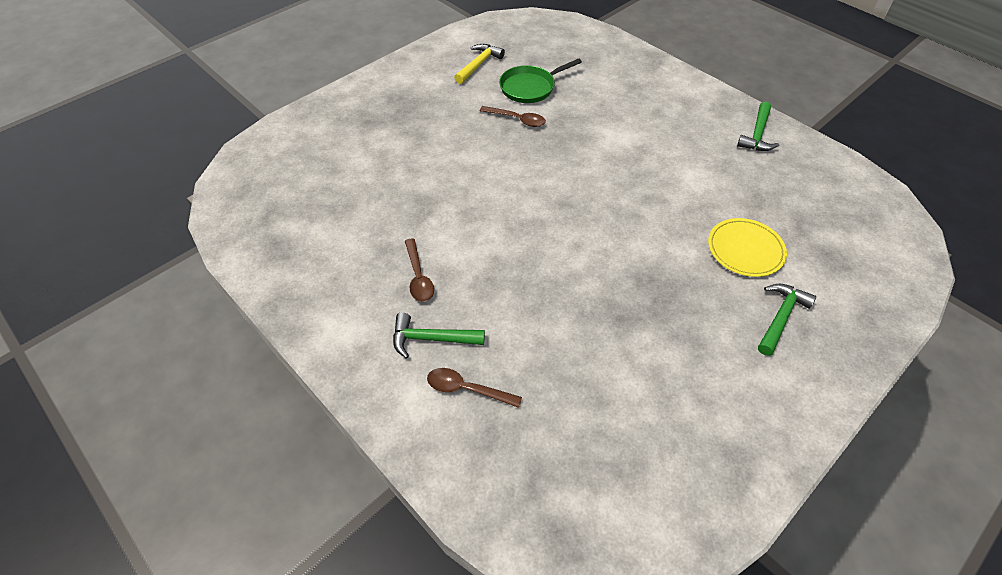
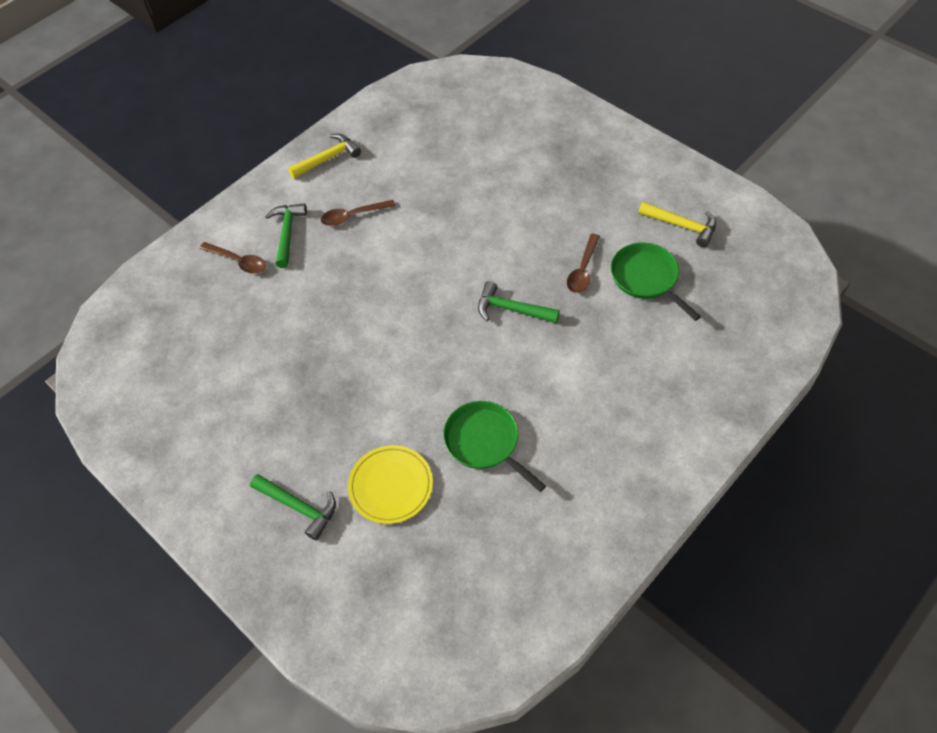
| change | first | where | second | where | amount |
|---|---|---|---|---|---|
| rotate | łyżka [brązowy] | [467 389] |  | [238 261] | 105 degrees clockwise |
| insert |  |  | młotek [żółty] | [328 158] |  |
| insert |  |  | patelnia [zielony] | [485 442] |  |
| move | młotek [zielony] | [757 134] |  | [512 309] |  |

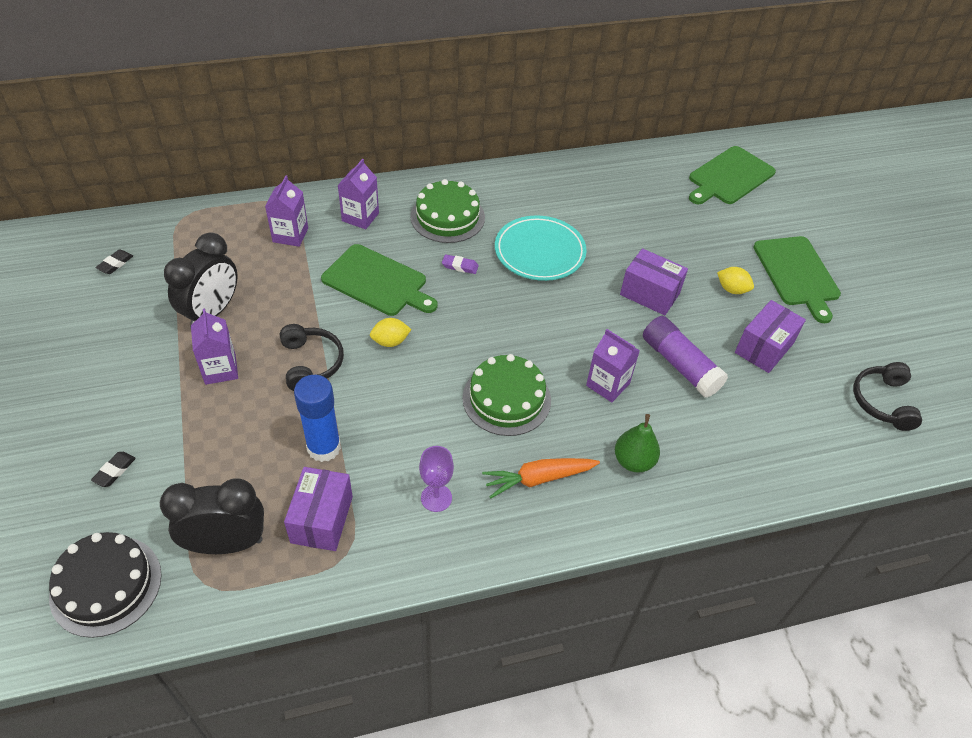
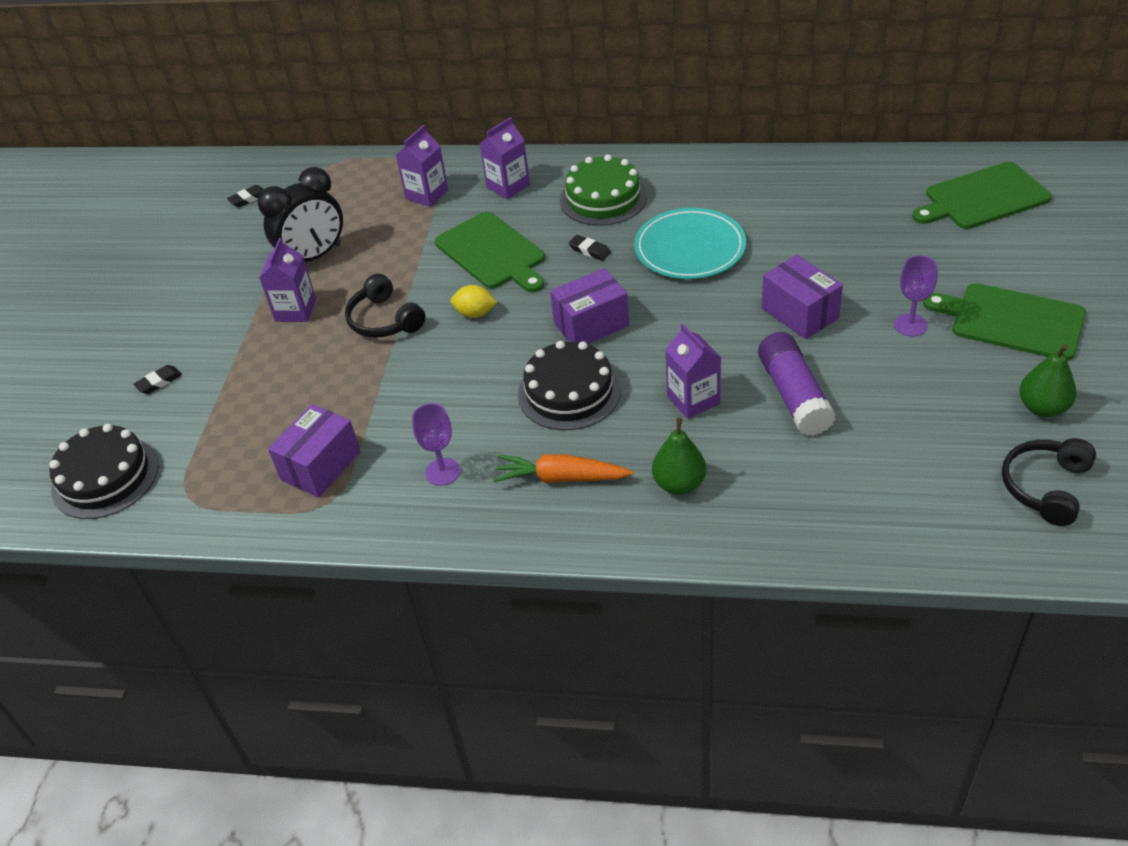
| change | first | where | second | where | amount |
|---|---|---|---|---|---|
| rotate | słuchawki [czarny] | [311 363] |  | [384 320] | 135 degrees clockwise |
| recolor | tort [zielony] | [506 399] | tort [czarny] | [569 392] |  |
| move | pudełko [fioletowy] | [764 348] |  | [591 324] |  |
| recolor | gumka do mazania [fioletowy] | [460 266] | gumka do mazania [czarny] | [590 250] |  |
| replace | cytryna [żółty] | [732 289] | kielich [fioletowy] | [910 325] |  |
| rotate | deska do krojenia [zielony] | [797 274] |  | [1012 321] | 105 degrees clockwise |
| insert |  |  | gruszka [zielony] | [1042 408] |  |
| delete | budzik [czarny] | [227 543] |  |  |  |
| delete | klej w sztyfcie [niebieski] | [324 447] |  |  |  |

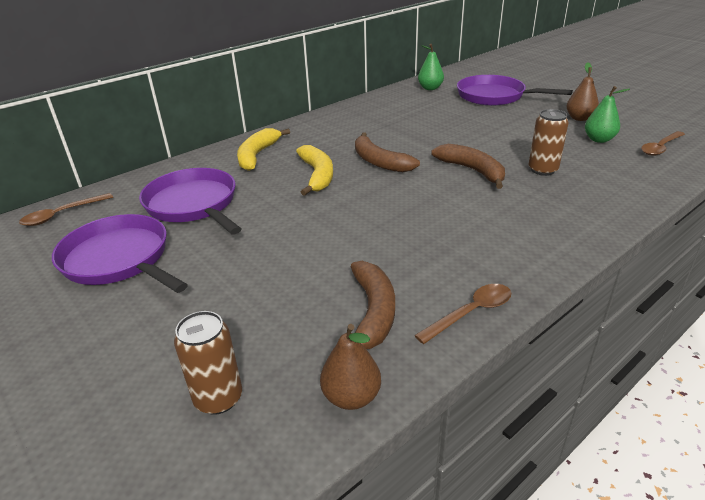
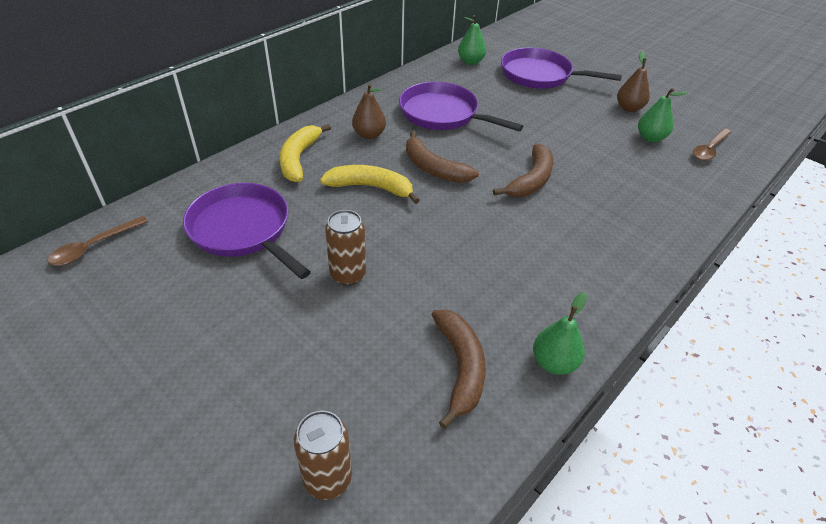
| change | first | where | second | where | amount |
|---|---|---|---|---|---|
| rotate | banan [żółty] | [317 175] |  | [371 187] | 60 degrees counterclockwise |
| move | puszka [brązowy] | [542 170] |  | [348 275] |  |
| move | gruszka [brązowy] | [351 397] |  | [369 135] |  |
| move | patelnia [fioletowy] | [119 259] |  | [443 114] |  |
| rotate | banan [brązowy] | [472 170] |  | [531 180] | 75 degrees clockwise |
| replace | łyżka [brązowy] | [470 313] | gruszka [zielony] | [554 363] |  |

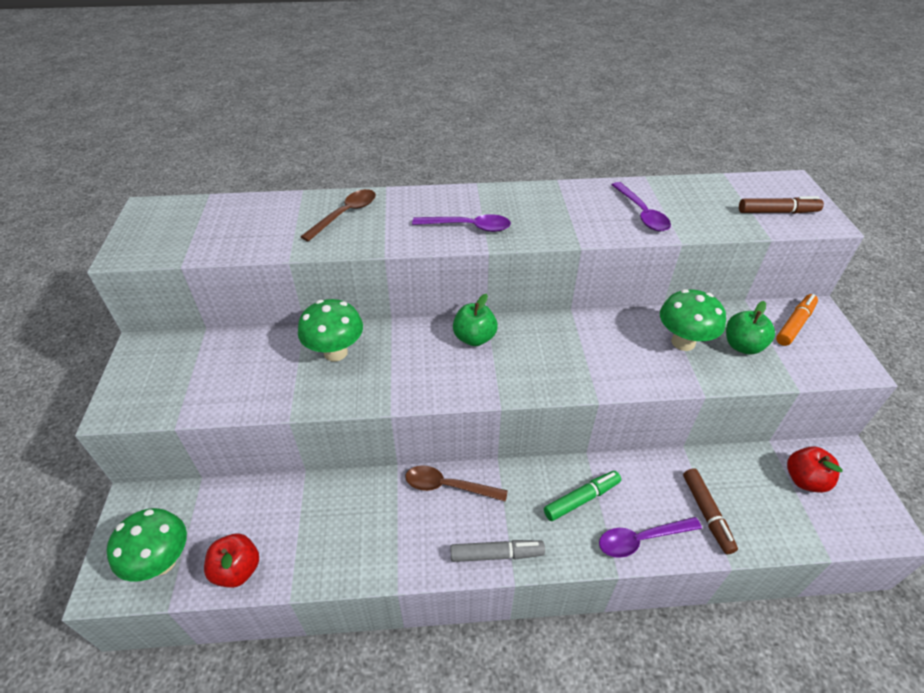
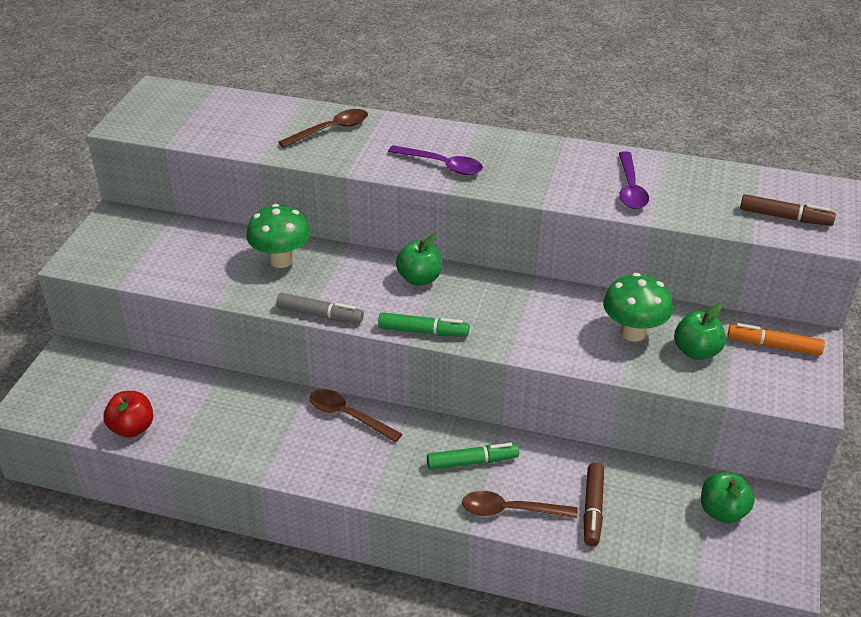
| change | first | where | second | where | amount |
|---|---|---|---|---|---|
| move | flamaster [szary] | [496 554] |  | [320 315] |  |
| insert |  |  | flamaster [zielony] | [423 331] |  |
| recolor | łyżka [fioletowy] | [641 539] | łyżka [brązowy] | [510 510] |  |
| recolor | jabłko [czerwony] | [804 480] | jabłko [zielony] | [722 511] |  |
| rotate | flamaster [pomarańczowy] | [794 324] |  | [773 346] | 135 degrees counterclockwise |
| delete | grzyb [zielony] | [162 562] |  |  |  |

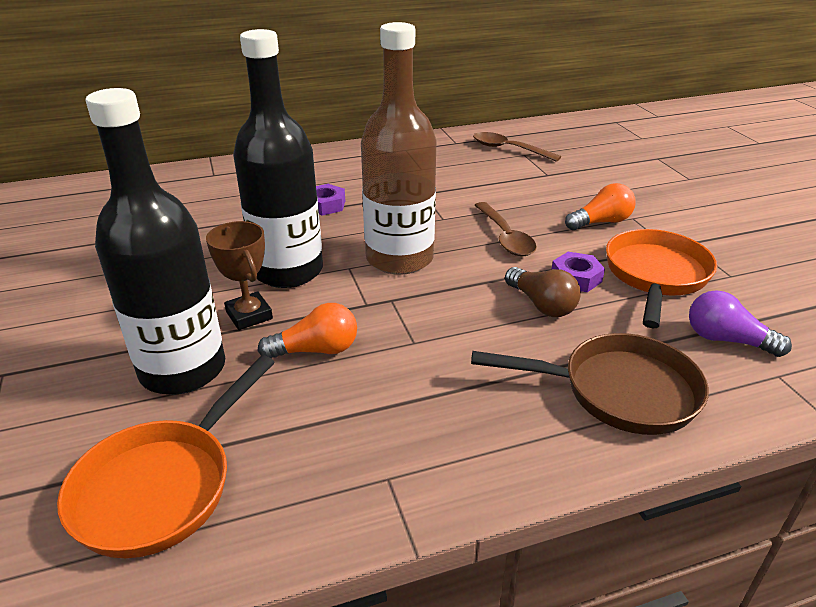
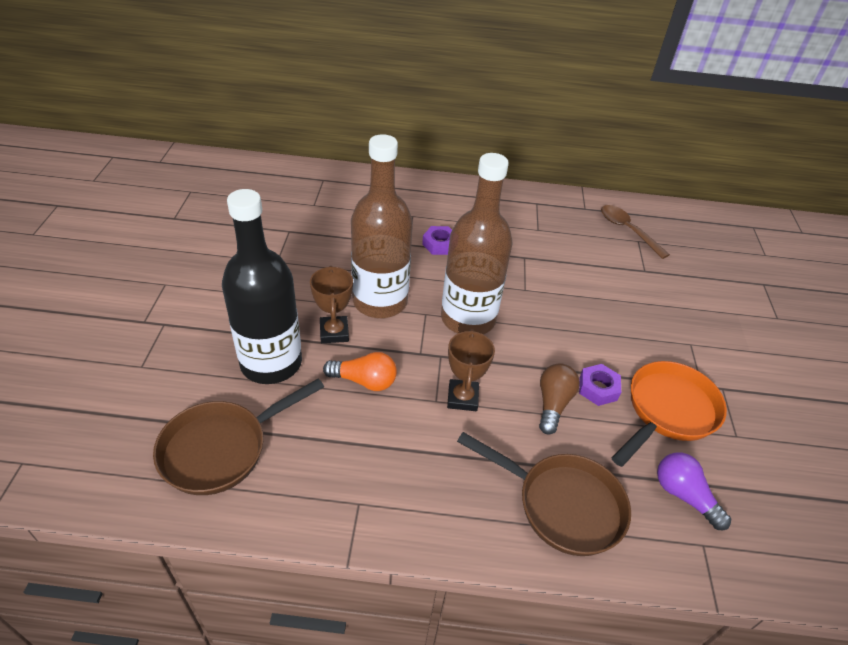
| change | first | where | second | where | amount |
|---|---|---|---|---|---|
| recolor | patelnia [pomarańczowy] | [162 486] | patelnia [brązowy] | [222 448] |  |
| recolor | butelka [czarny] | [288 271] | butelka [brązowy] | [380 301] |  |
| insert |  |  | puchar [brązowy] | [462 398] |  |
| rotate | żarówka [brązowy] | [541 305] |  | [553 404] | 150 degrees counterclockwise |
| delete | łyżka [brązowy] | [505 237] |  |  |  |
| delete | żarówka [pomarańczowy] | [601 222] |  |  |  |

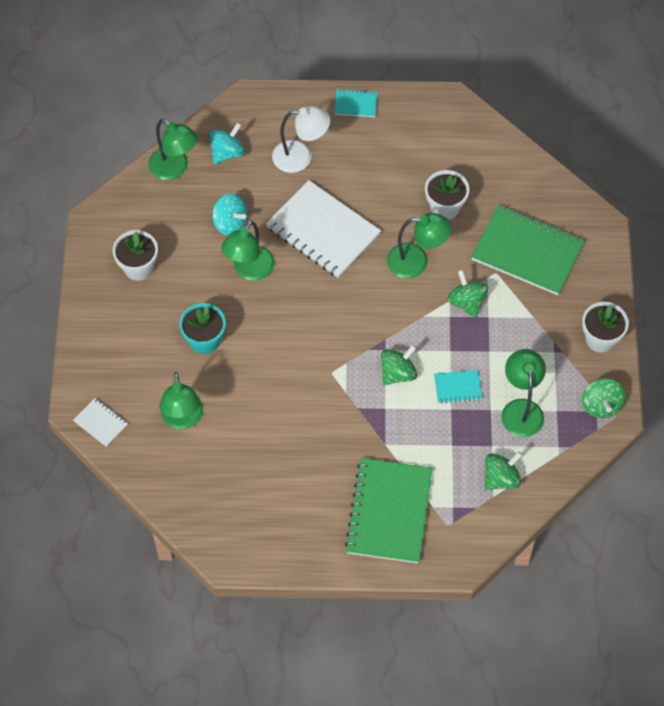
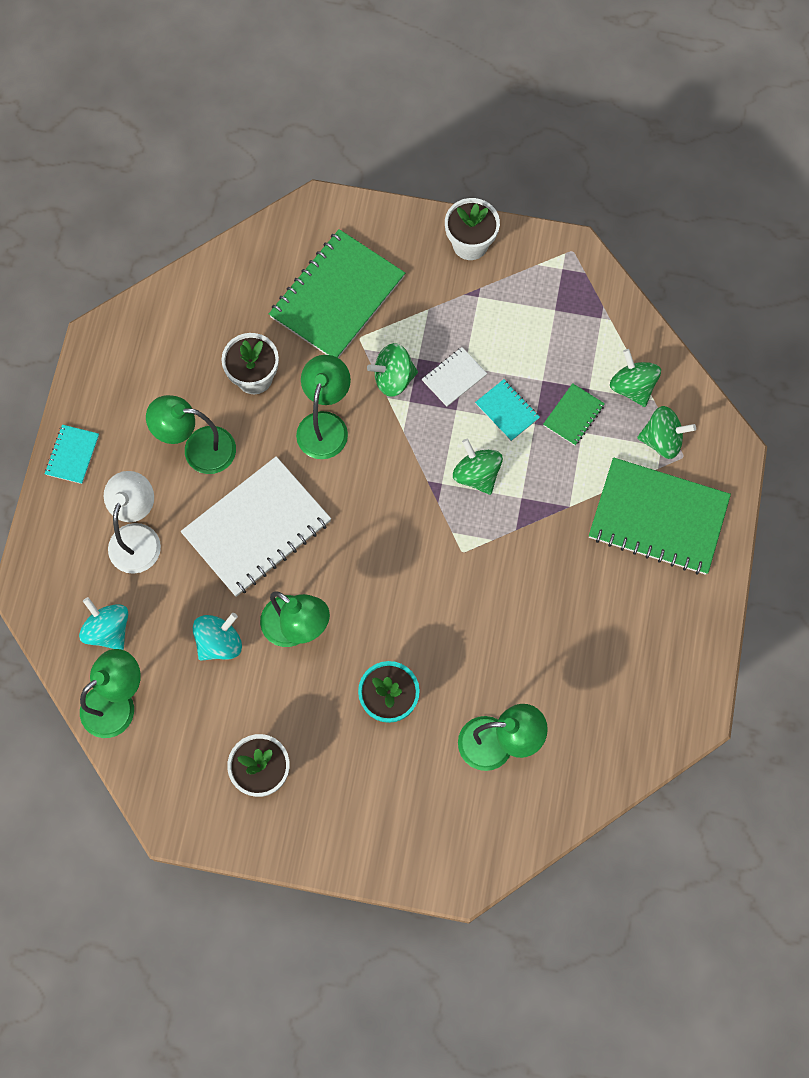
| change | first | where | second | where | amount |
|---|---|---|---|---|---|
| move | lampka [zielony] | [521 409] |  | [198 449] |  |
| move | zeszyt [biały] | [100 423] |  | [454 377] |  |
| rotate | zeszyt [turkusowy] | [457 387] |  | [507 411] | 45 degrees counterclockwise |
| insert |  |  | zeszyt [zielony] | [573 415] |  |
| move | bączek [zielony] | [601 405] |  | [662 440] |  |

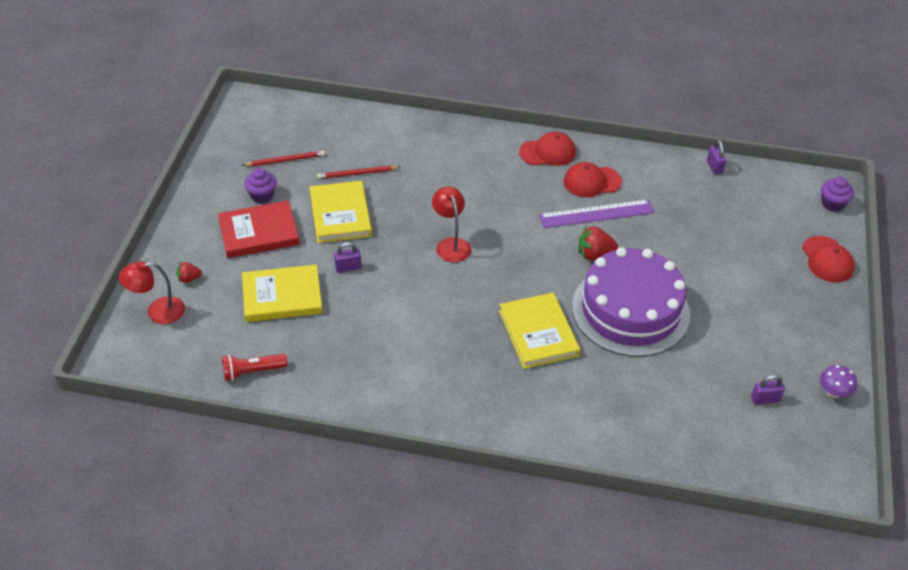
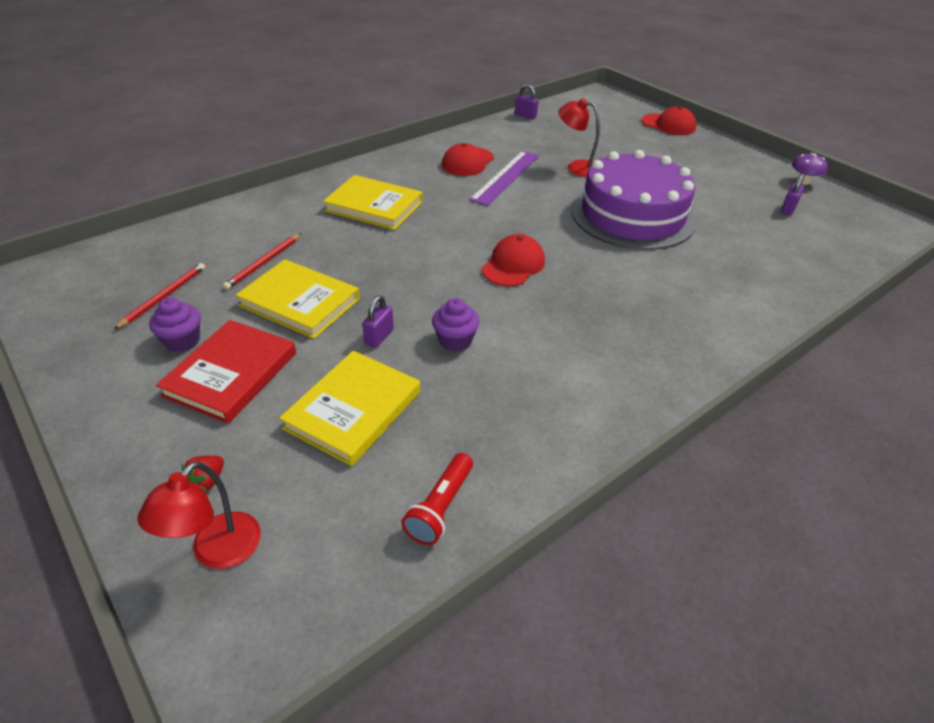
| change | first | where | second | where | amount |
|---|---|---|---|---|---|
| move | książka [żółty] | [538 333] |  | [374 206] |  |
| move | muffinka [fioletowy] | [832 204] |  | [455 340] |  |
| move | czapka [czerwony] | [548 152] |  | [513 265] |  |
| move | lampka [czerwony] | [451 244] |  | [576 168] |  |
| delete | truskawka [czerwony] | [594 254] |  |  |  |

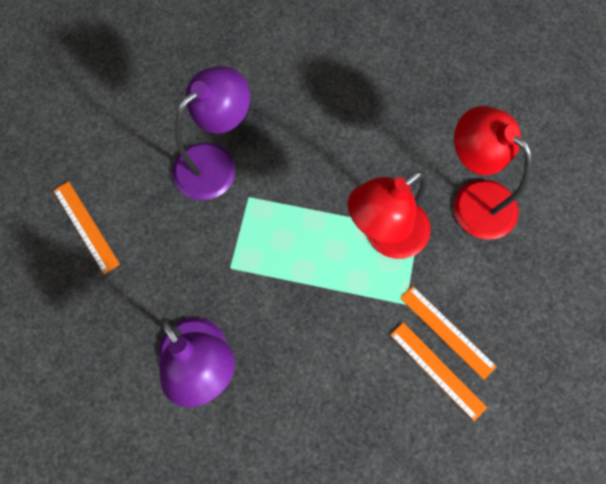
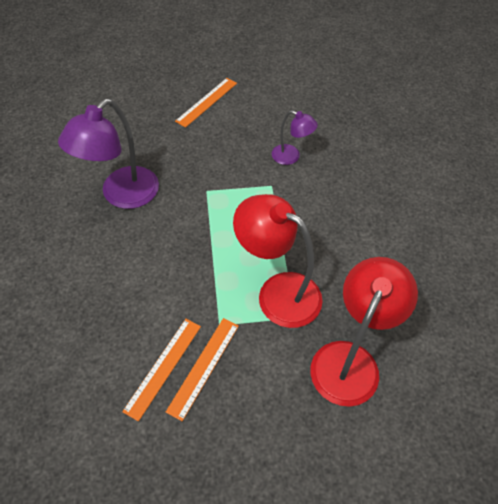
| change | first | where | second | where | amount |
|---|---|---|---|---|---|
| resize | lampka [fioletowy] | [215 162] |  | [291 157] | x0.53 |

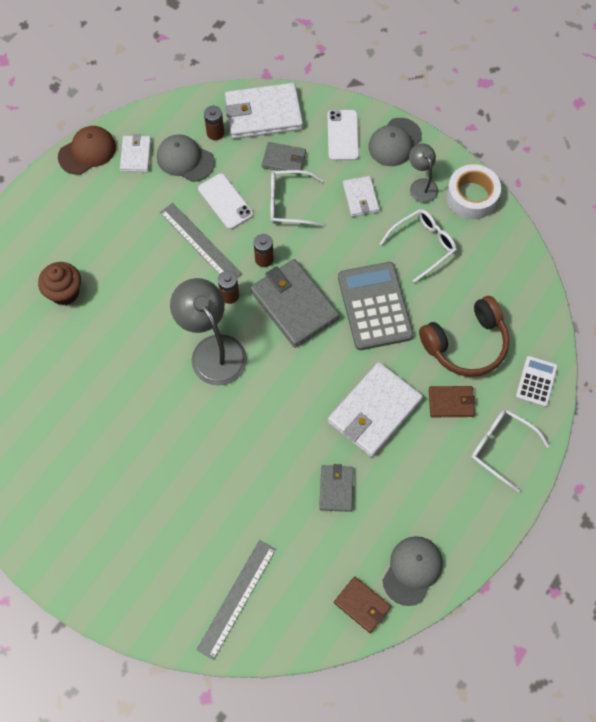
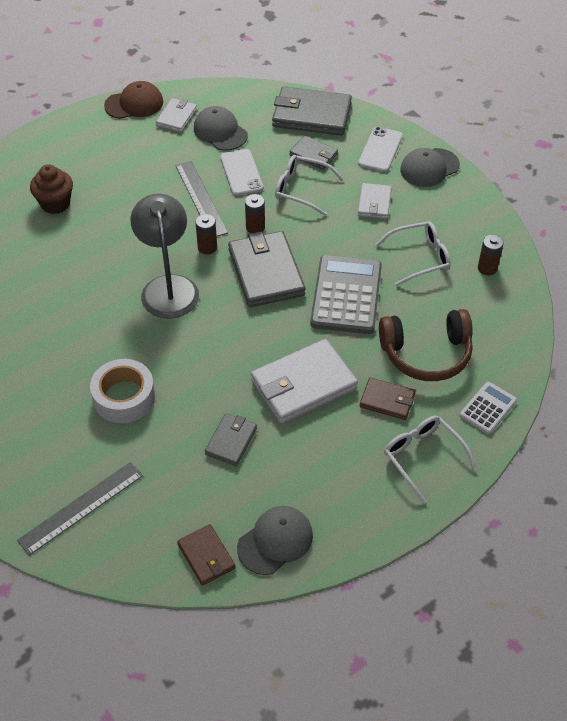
| change | first | where | second | where | amount |
|---|---|---|---|---|---|
| move | taśma klejąca [biały] | [471 197] |  | [124 397] |  |
| recolor | portfel [biały] | [263 114] | portfel [szary] | [311 115] |  |
| move | bateria [brązowy] | [215 133] |  | [487 268] |  |
| delete | lampka [szary] | [421 185] |  |  |  |

